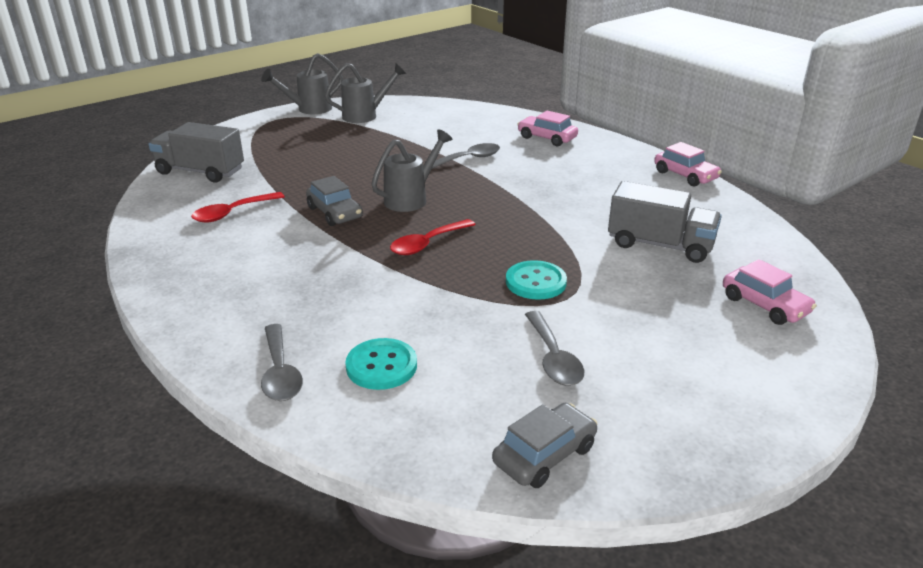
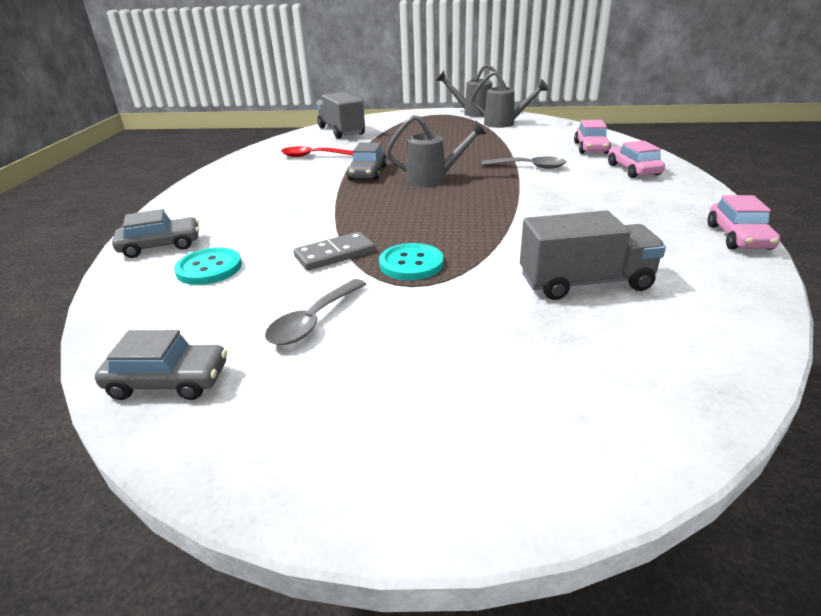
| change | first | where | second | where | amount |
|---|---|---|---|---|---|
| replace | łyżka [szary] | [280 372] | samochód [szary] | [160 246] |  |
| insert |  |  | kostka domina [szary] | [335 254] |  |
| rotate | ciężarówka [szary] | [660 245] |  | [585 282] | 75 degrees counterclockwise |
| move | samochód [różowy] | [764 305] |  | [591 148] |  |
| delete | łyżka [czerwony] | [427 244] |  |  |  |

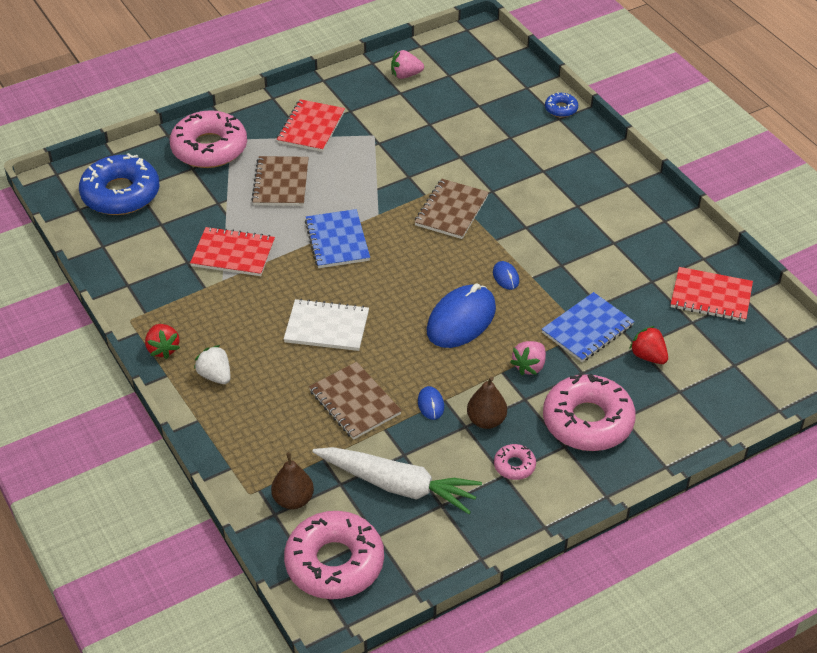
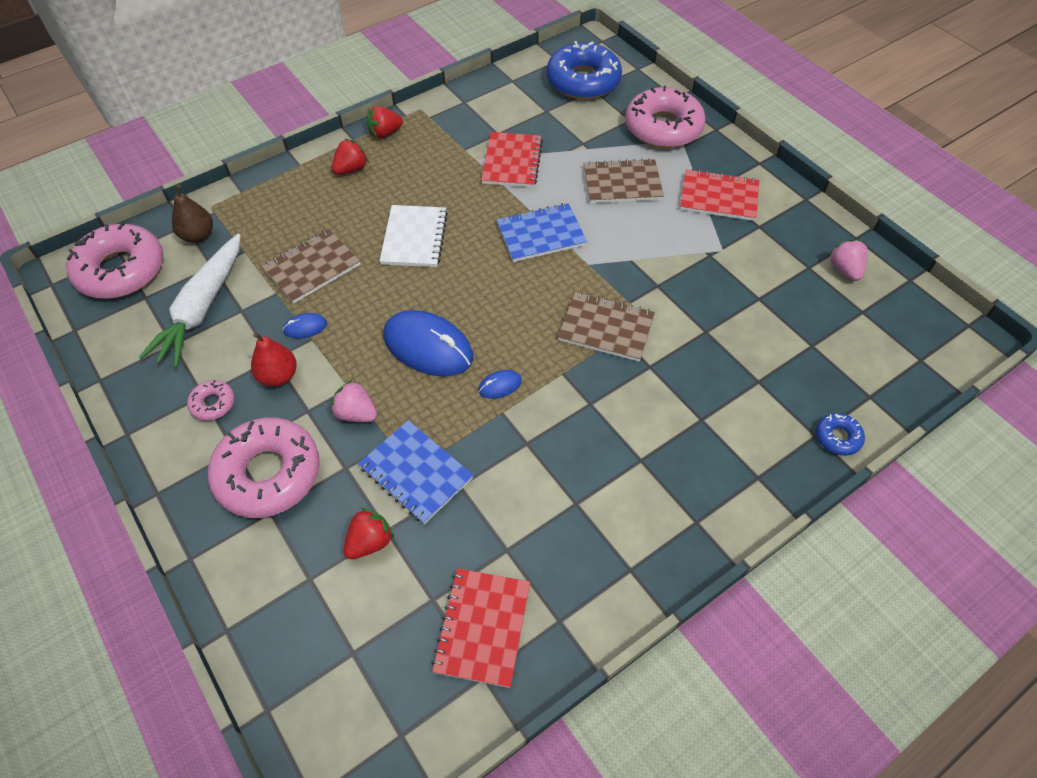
| change | first | where | second | where | amount |
|---|---|---|---|---|---|
| recolor | gruszka [brązowy] | [486 421] | gruszka [czerwony] | [278 376] |  |
| recolor | truskawka [biały] | [215 376] | truskawka [czerwony] | [351 169] |  |

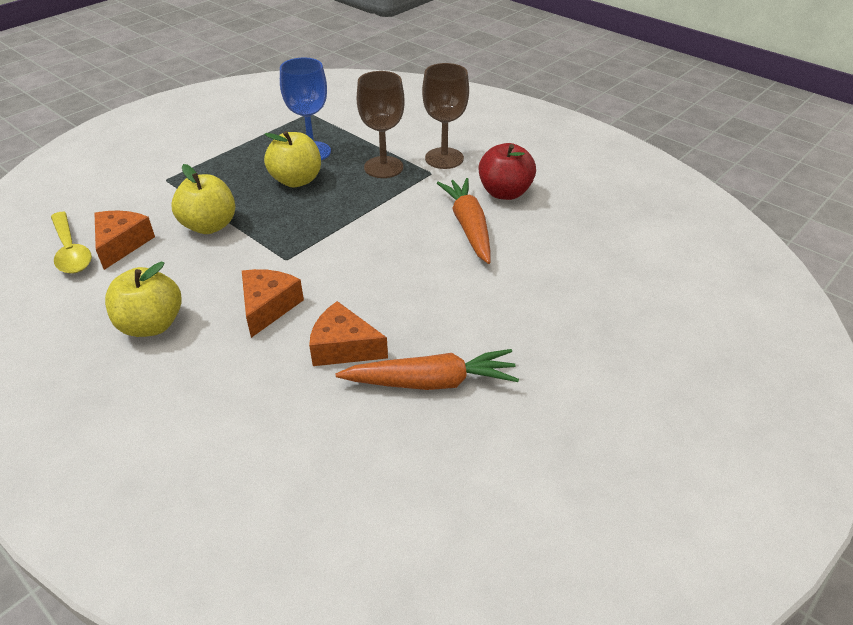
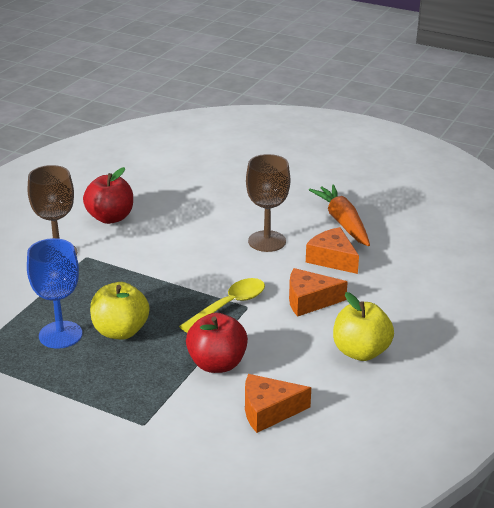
| change | first | where | second | where | amount |
|---|---|---|---|---|---|
| move | łyżka [żółty] | [71 251] |  | [229 305] |  |
| recolor | jabłko [żółty] | [209 226] | jabłko [czerwony] | [217 364] |  |
| move | kielich [brązowy] | [383 167] |  | [267 241] |  |
| rotate | ser [pomarańczowy] | [343 347] |  | [332 259] | 135 degrees clockwise |
| delete | marchewka [pomarańczowy] | [468 227] |  |  |  |

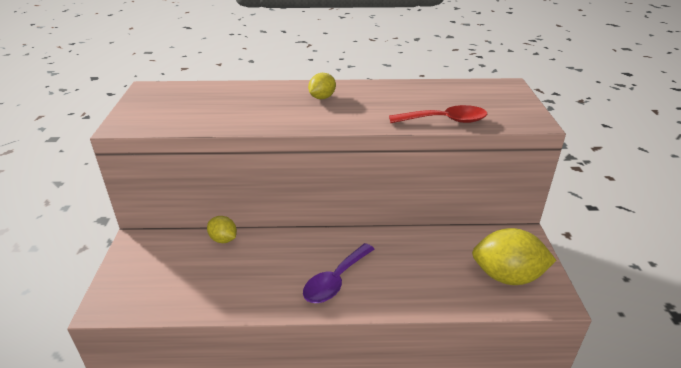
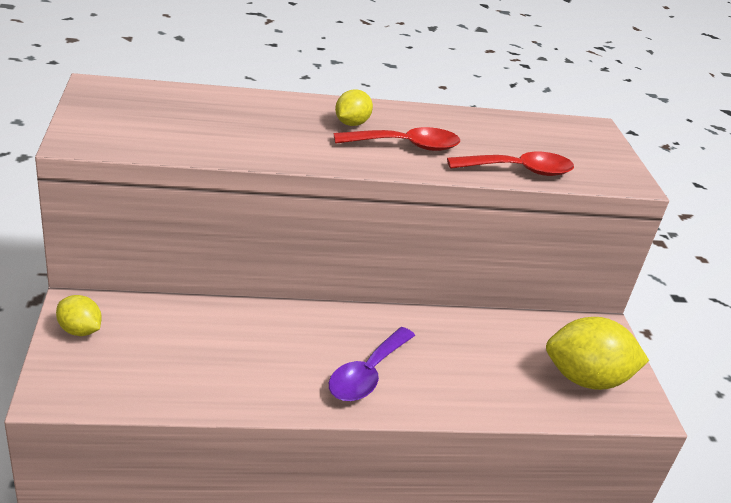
| change | first | where | second | where | amount |
|---|---|---|---|---|---|
| move | cytryna [żółty] | [223 239] |  | [80 330] |  |
| insert |  |  | łyżka [czerwony] | [406 146] |  |

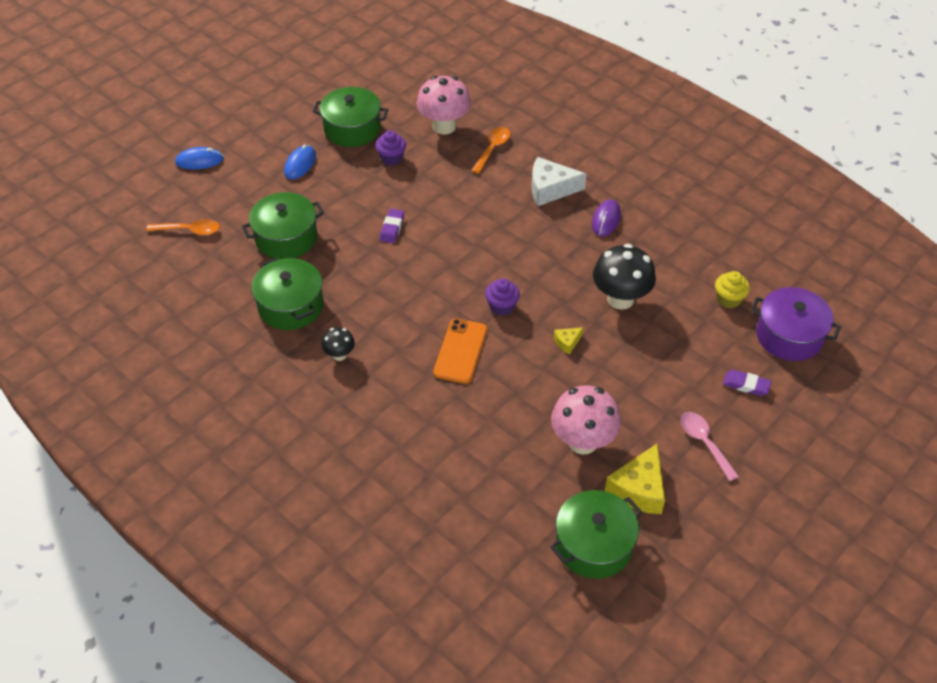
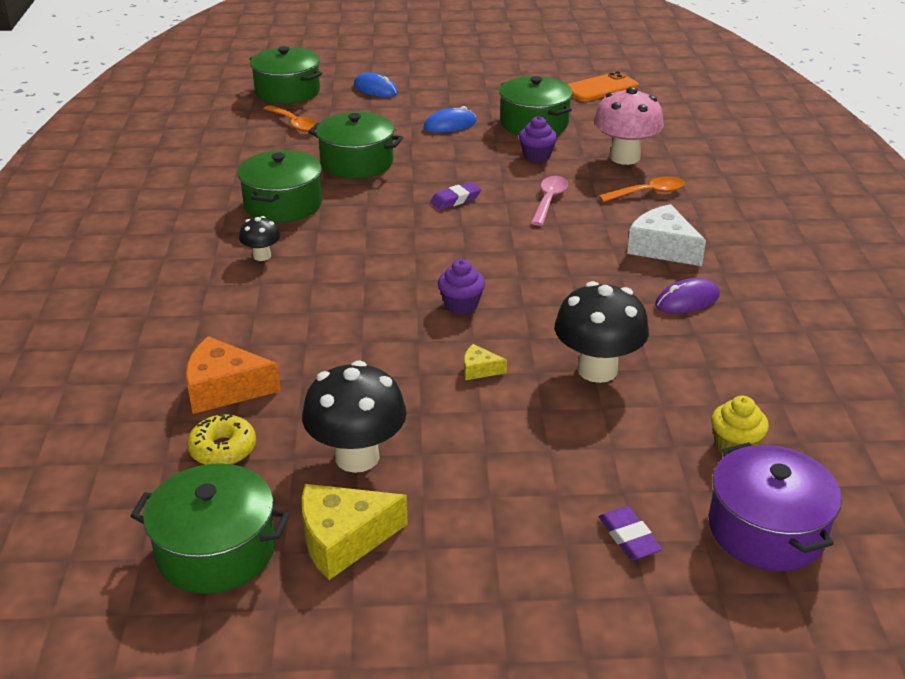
| change | first | where | second | where | amount |
|---|---|---|---|---|---|
| insert |  |  | ser [pomarańczowy] | [224 389] |  |
| insert |  |  | donut [żółty] | [223 449] |  |
| insert |  |  | garnek [zielony] | [287 92] |  |
| recolor | grzyb [różowy] | [582 441] | grzyb [czarny] | [357 457] |  |
| move | łyżka [różowy] | [704 443] |  | [549 200] |  |
| move | telefon [pomarańczowy] | [460 351] |  | [600 88] |  |

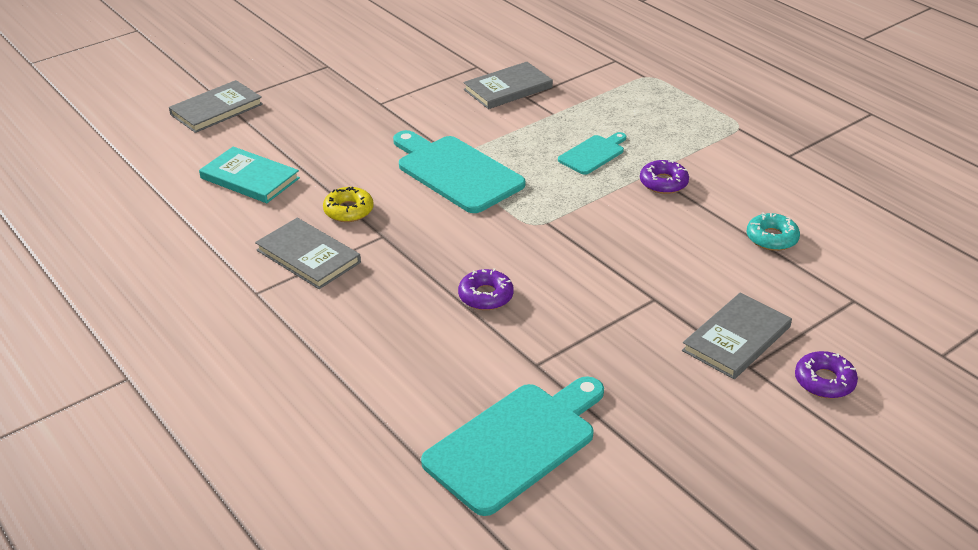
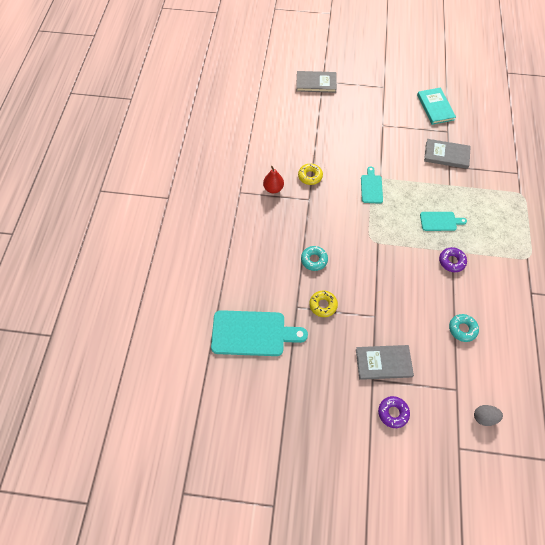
| change | first | where | second | where | amount |
|---|---|---|---|---|---|
| replace | książka [szary] | [308 256] | gruszka [czerwony] | [273 188] |  |
| recolor | donut [fioletowy] | [486 296] | donut [turkusowy] | [314 260] |  |
| insert |  |  | donut [żółty] | [323 305] |  |
| resize | deska do krojenia [turkusowy] | [456 172] |  | [371 187] | x0.53 |
| move | książka [turkusowy] | [250 178] |  | [435 107] |  |
| insert |  |  | jajko [szary] | [484 417] |  |

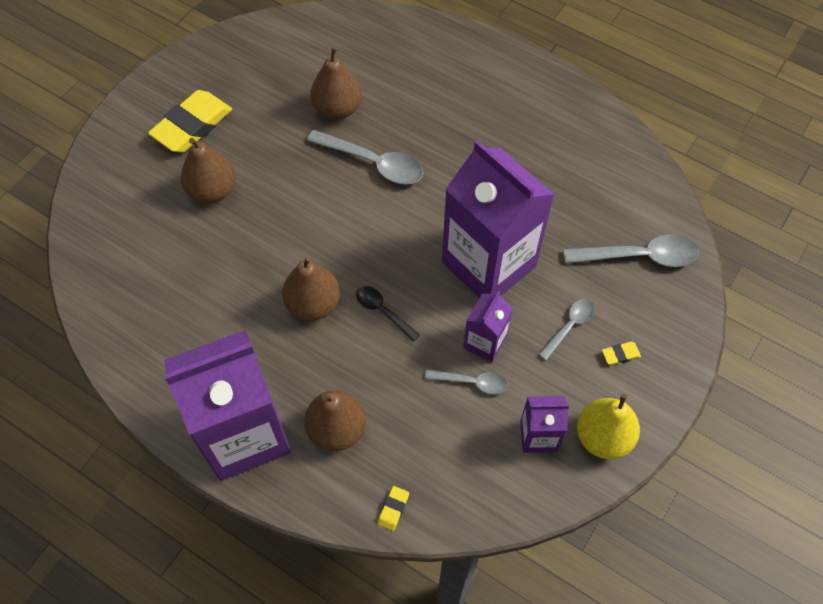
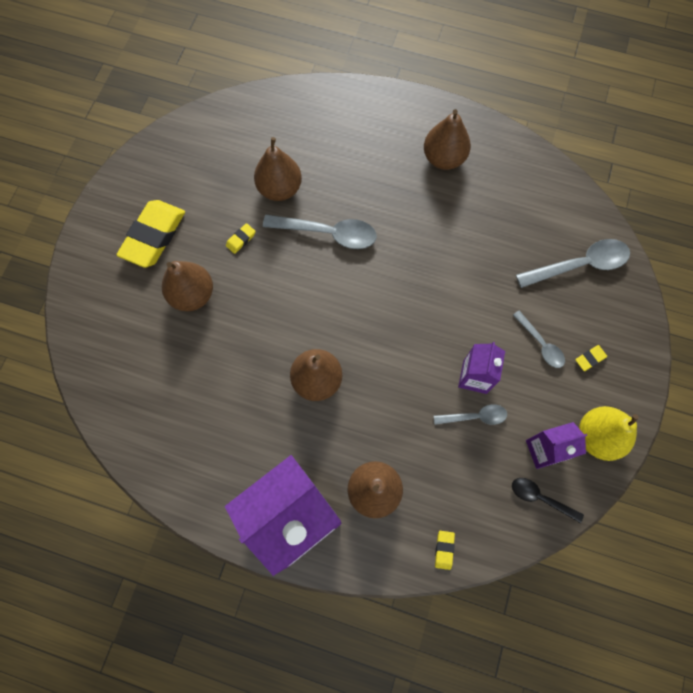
| change | first | where | second | where | amount |
|---|---|---|---|---|---|
| insert |  |  | gumka do mazania [żółty] | [241 240] |  |
| insert |  |  | gruszka [brązowy] | [443 158] |  |
| move | łyżka [czarny] | [383 311] |  | [540 498] |  |
| rotate | łyżka [szary] | [569 326] |  | [540 344] | 120 degrees clockwise |
| delete | karton mleka [fioletowy] | [488 264] |  |  |  |

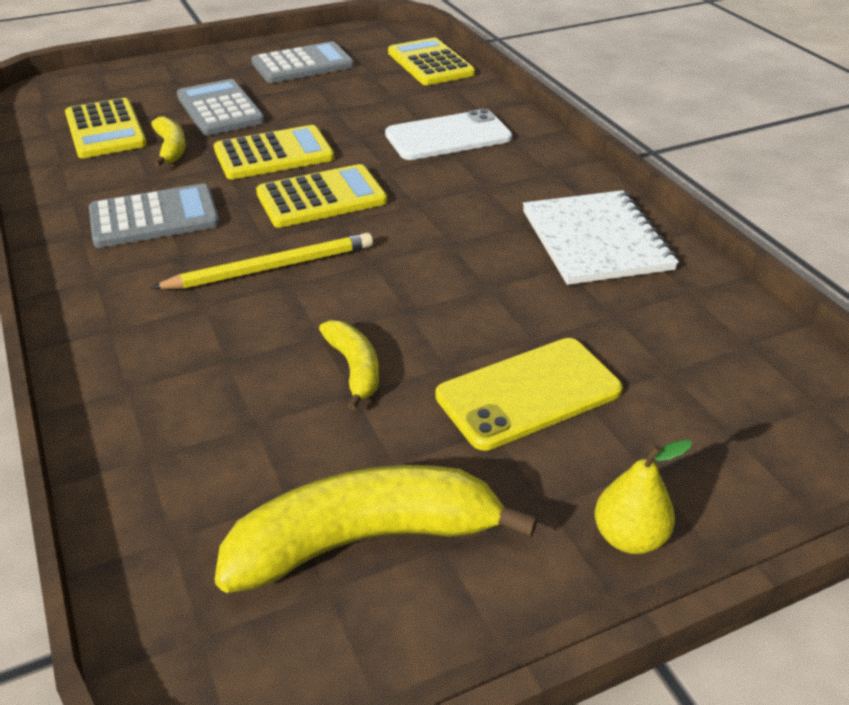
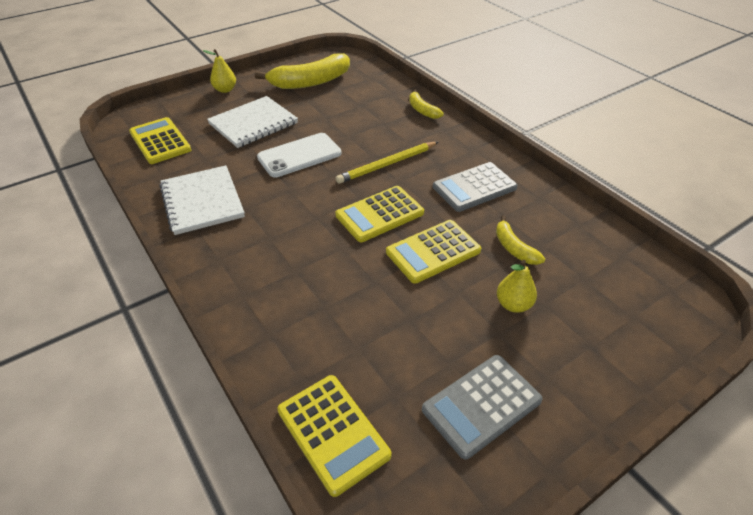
| change | first | where | second | where | amount |
|---|---|---|---|---|---|
| move | kalkulator [żółty] | [105 130] |  | [160 141] |  |
| replace | telefon [żółty] | [528 393] | zeszyt [biały] | [253 123] |  |
| move | telefon [biały] | [448 136] |  | [299 155] |  |
| move | banan [żółty] | [354 369] |  | [422 110] |  |
| replace | kalkulator [szary] | [220 109] | gruszka [żółty] | [513 304] |  |

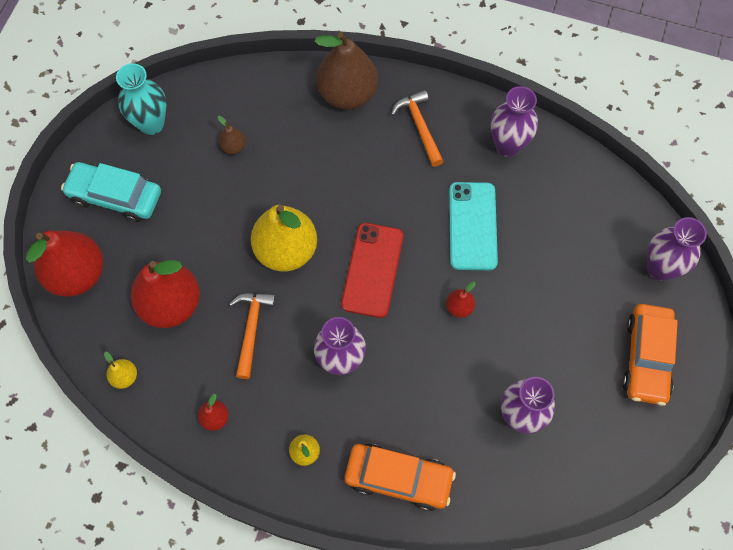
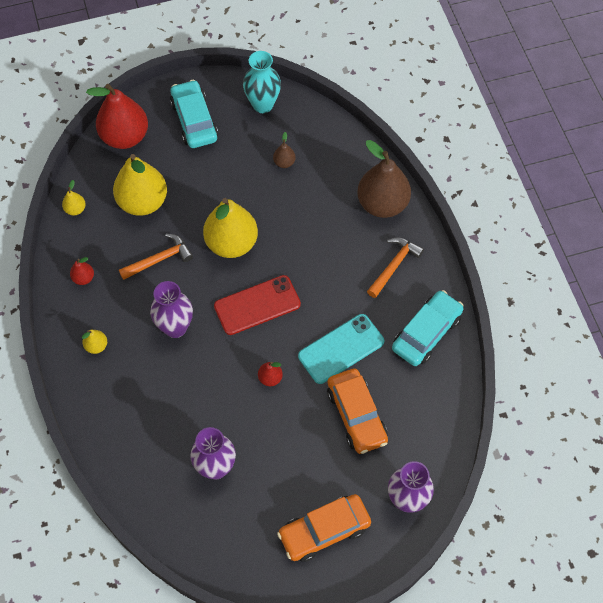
| change | first | where | second | where | amount |
|---|---|---|---|---|---|
| recolor | gruszka [czerwony] | [171 304] | gruszka [żółty] | [143 202] |  |
| move | samochód [pomarańczowy] | [398 478] |  | [356 415] |  |
| replace | wazon [fioletowy] | [507 145] | samochód [turkusowy] | [426 333] |  |

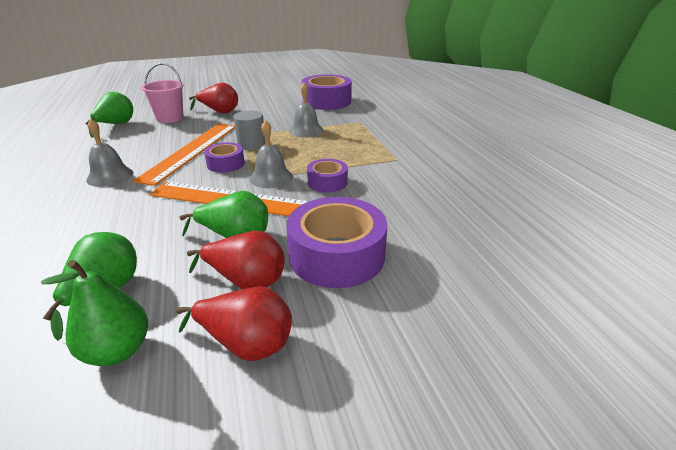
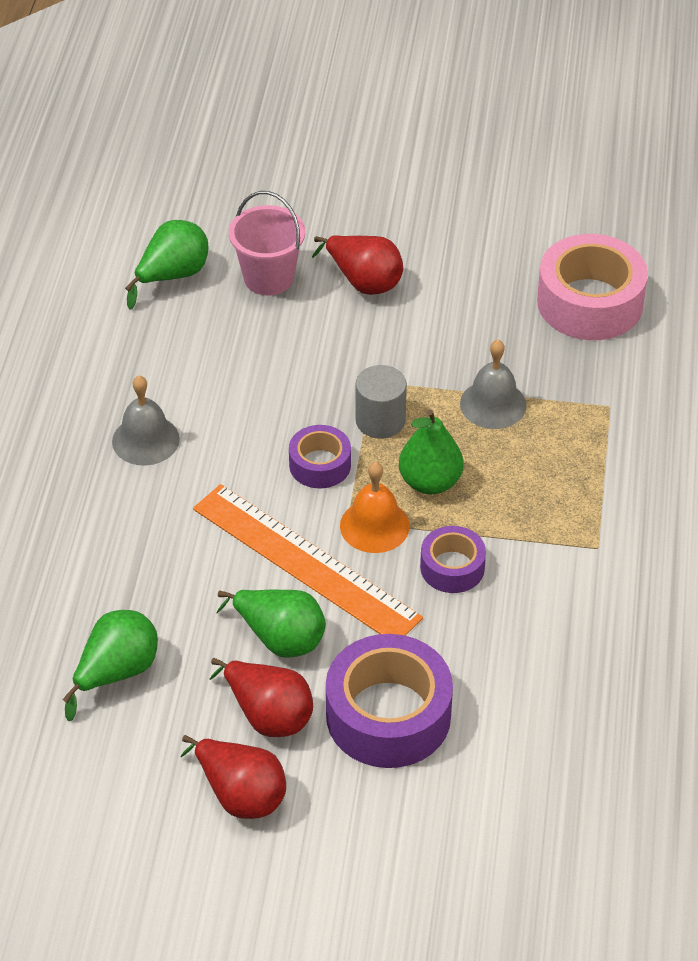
| change | first | where | second | where | amount |
|---|---|---|---|---|---|
| recolor | dzwonek [szary] | [271 177] | dzwonek [pomarańczowy] | [374 526] |  |
| move | gruszka [zielony] | [117 350] |  | [430 482] |  |
| recolor | taśma klejąca [fioletowy] | [326 101] | taśma klejąca [różowy] | [590 302] |  |
| delete | linijka [pomarańczowy] | [191 151] |  |  |  |

